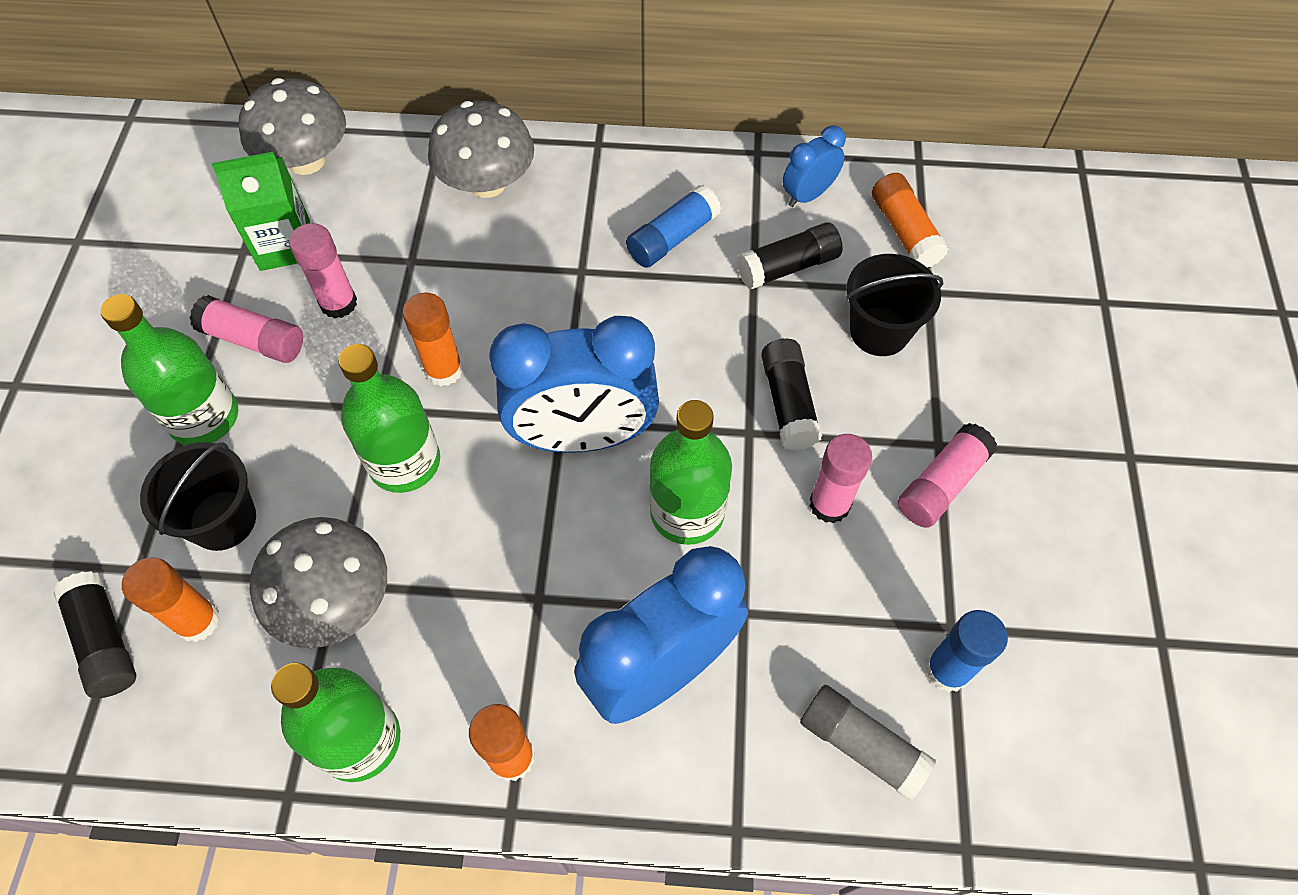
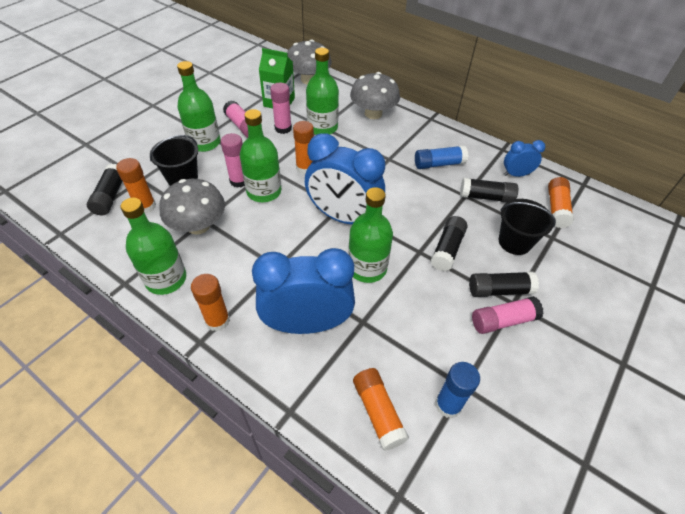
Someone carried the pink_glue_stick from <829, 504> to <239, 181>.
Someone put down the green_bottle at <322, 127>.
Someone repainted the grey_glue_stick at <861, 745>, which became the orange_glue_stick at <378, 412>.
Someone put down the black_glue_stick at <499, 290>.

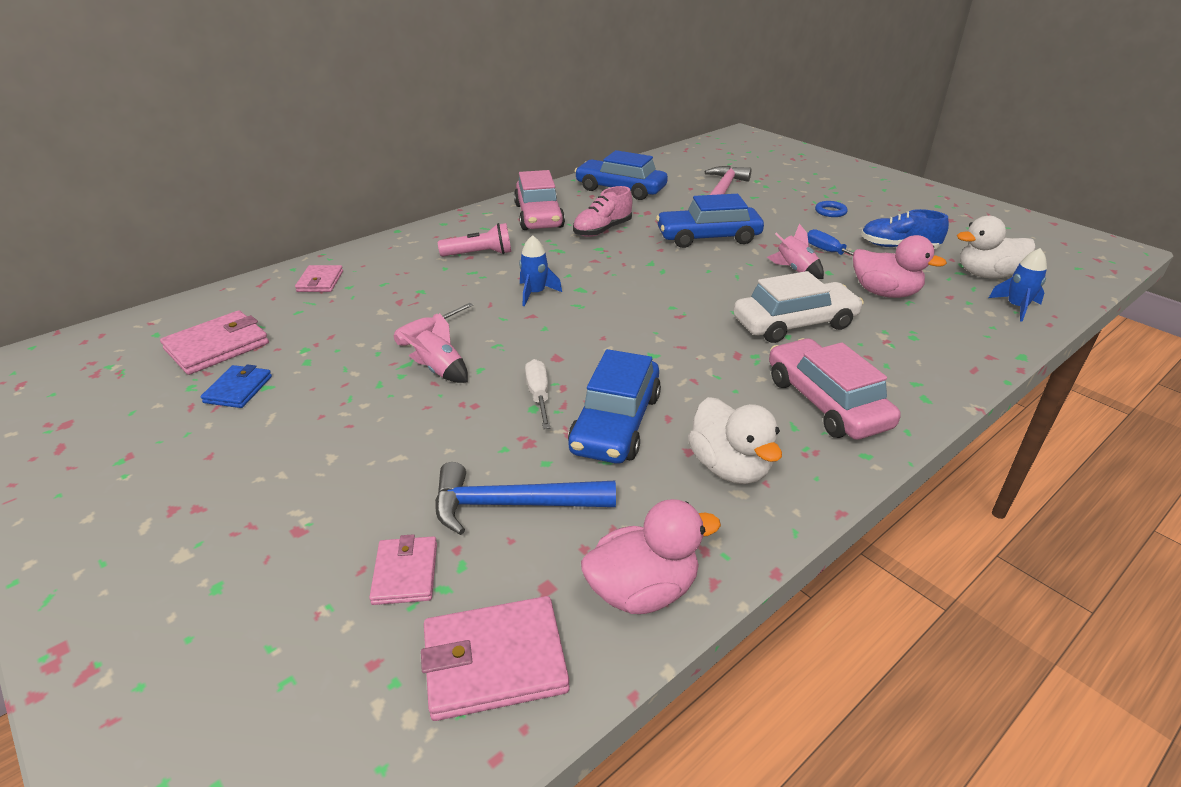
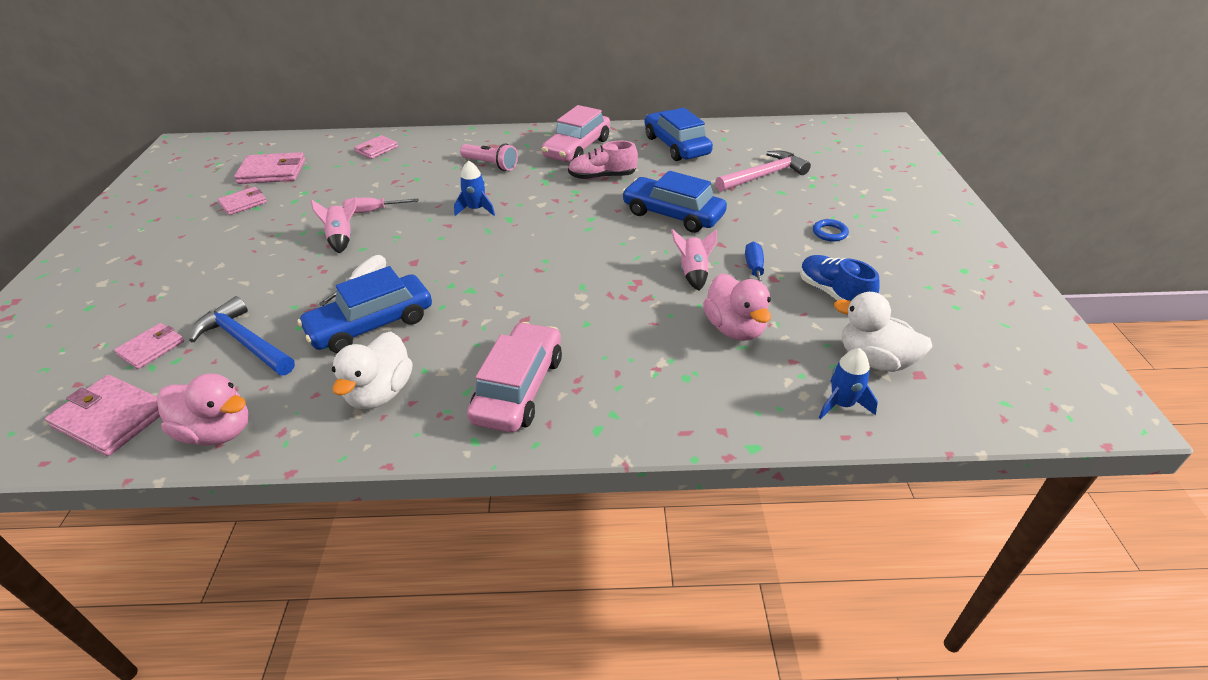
Someone repainted the blue_wallet at <238, 389>, which became the pink_wallet at <243, 203>.
Someone took away the white_car at <794, 323>.

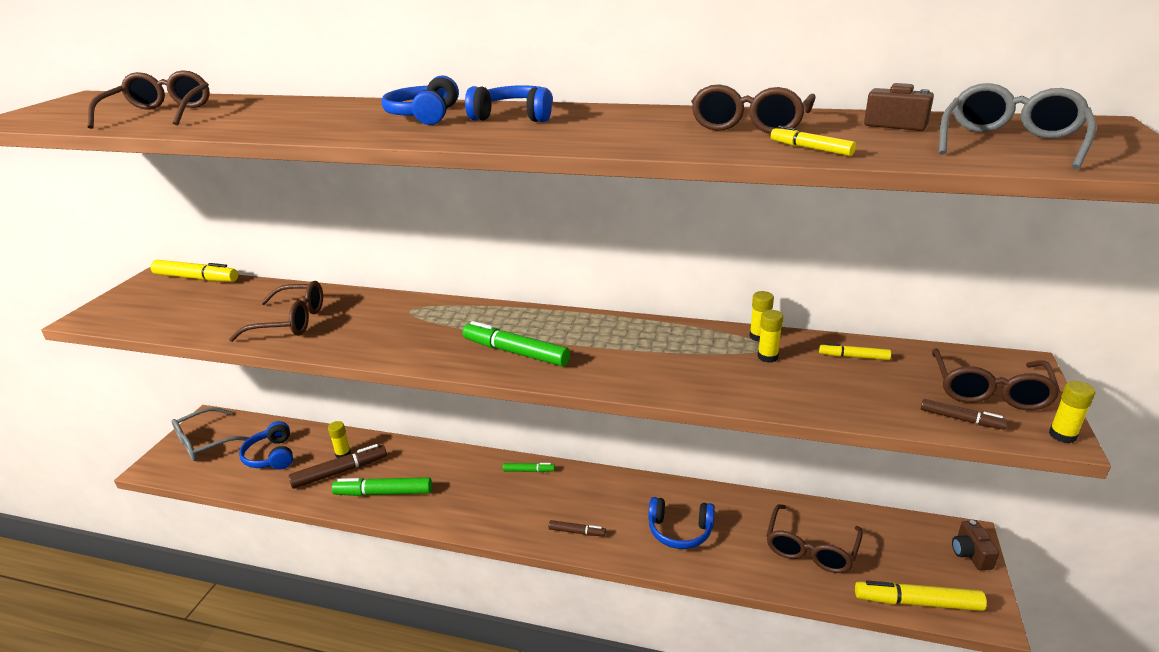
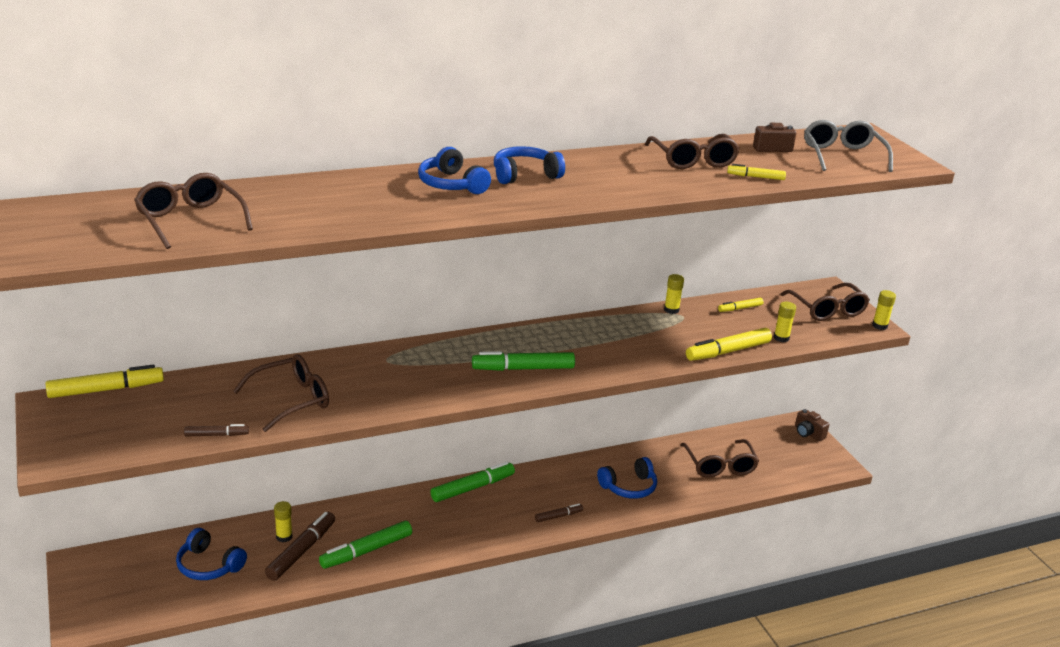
Someone carried the brown_marker from <961, 419> to <216, 435>.
Someone scaled the green_marker at <529, 470> by 1.84.
Someone carried the yellow_marker from <917, 602> to <728, 351>.
Someone carried the yellow_glue_stick from <767, 357> to <781, 338>.
Someone took away the grey_glasses at <205, 442>.

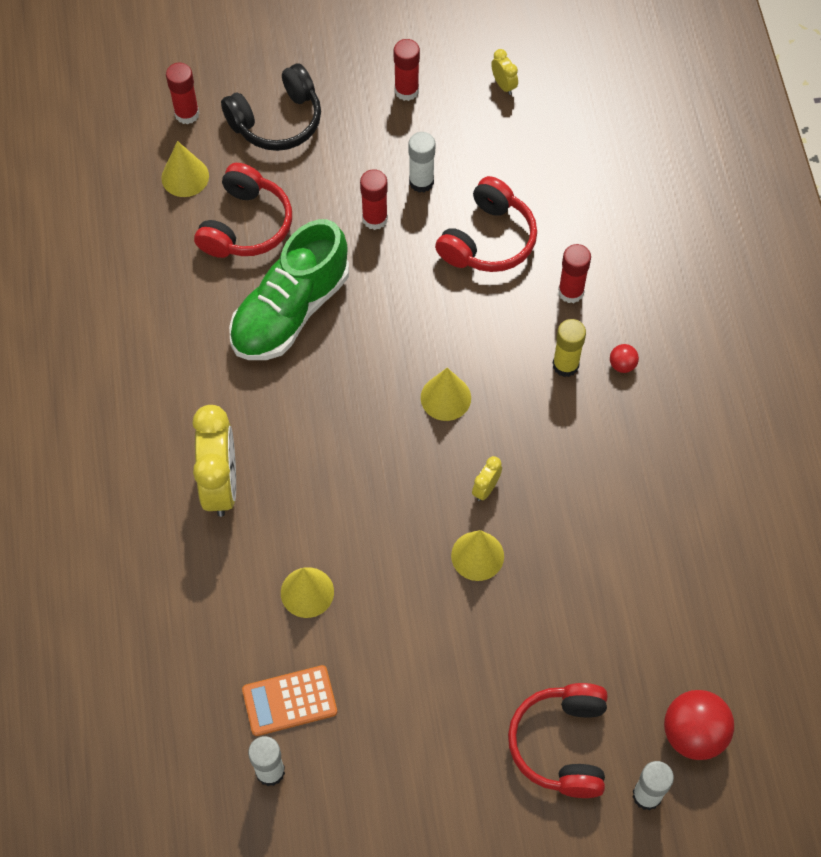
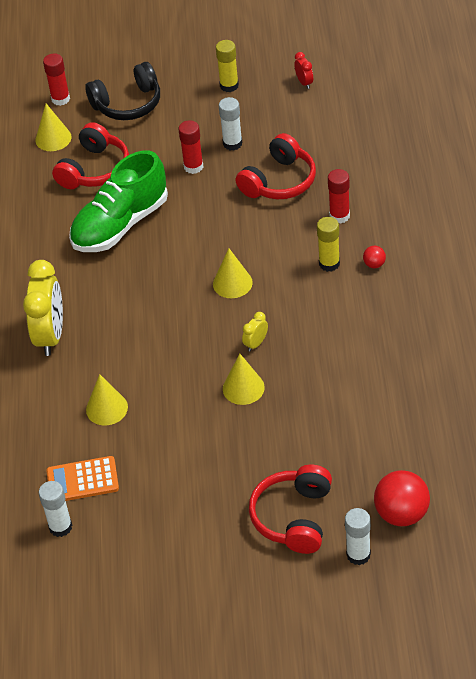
Someone repainted the red_glue_stick at <406, 91>, which became the yellow_glue_stick at <229, 86>.
Someone repainted the yellow_clock at <503, 85>, which became the red_clock at <304, 83>.

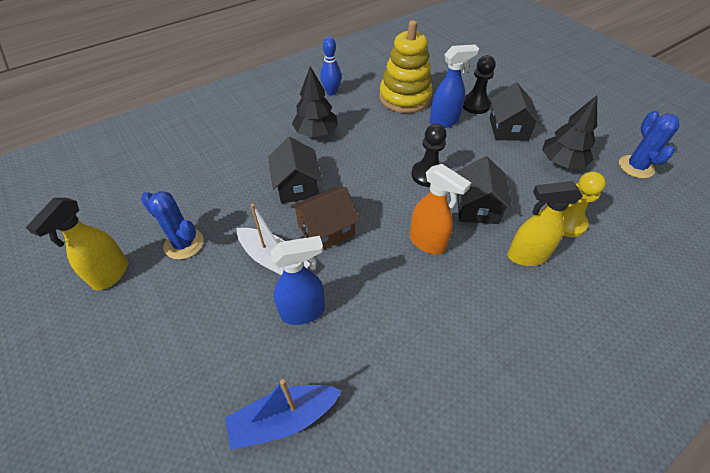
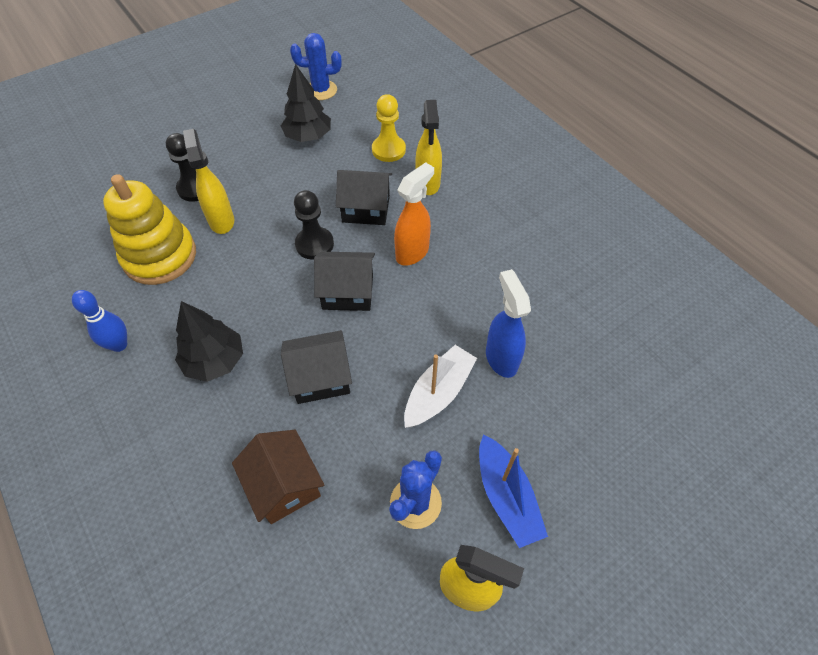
Someone repainted the blue_spray_bottle at <444, 121>, which became the yellow_spray_bottle at <221, 220>.
Someone carried the brown_house from <326, 230> to <284, 485>.
Someone carried the black_house from <508, 129> to <348, 292>.
Someone carried the blue_boat from <284, 419> to <506, 497>.

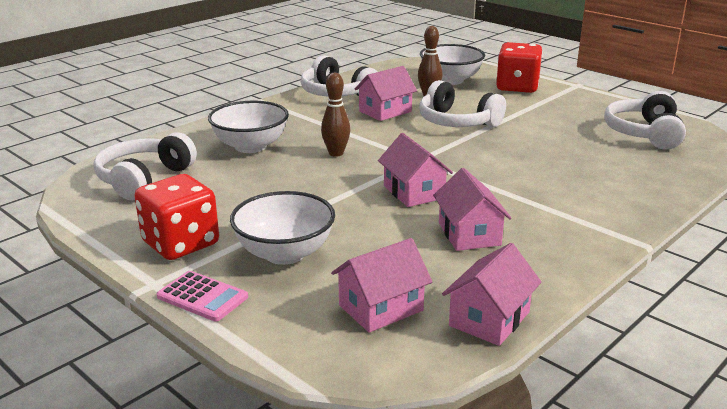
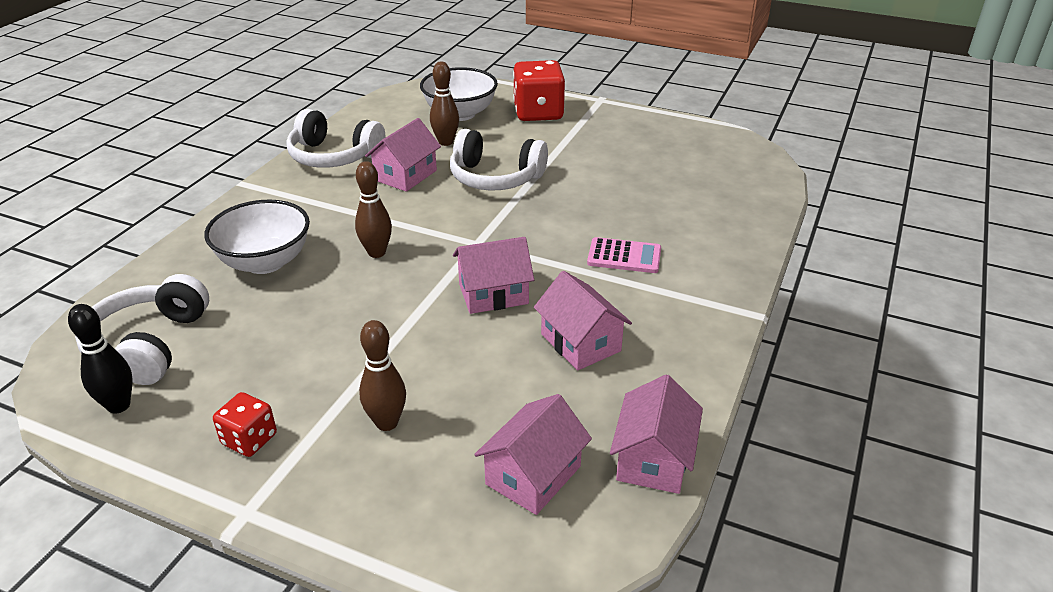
Someone put down the black_bowling_pin at <119, 405>.
Someone scaled the red_dice at <180, 243> by 0.55.
Someone swapped the white_bowl at <285, 253> for the brown_bowling_pin at <387, 423>.
Someone rotated the pink_house at <413, 192> by 60 degrees counterclockwise.
Someone carried the pink_calculator from <202, 297> to <624, 256>.
Someone took away the white_headphones at <644, 133>.

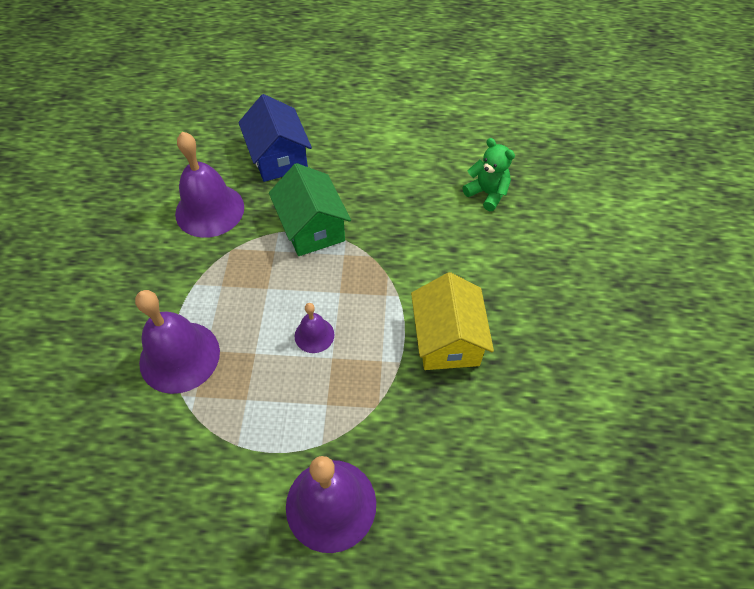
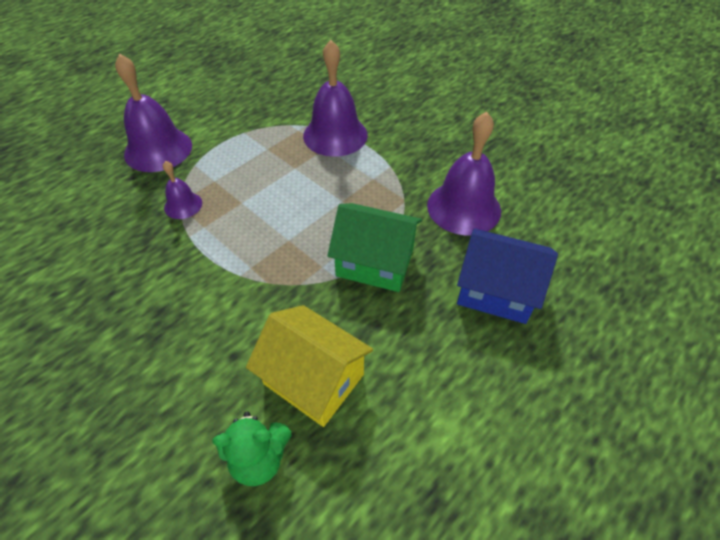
Someone carried the purple_bell from <314, 335> to <183, 205>.
Someone carried the yellow_house from <447, 339> to <313, 379>.

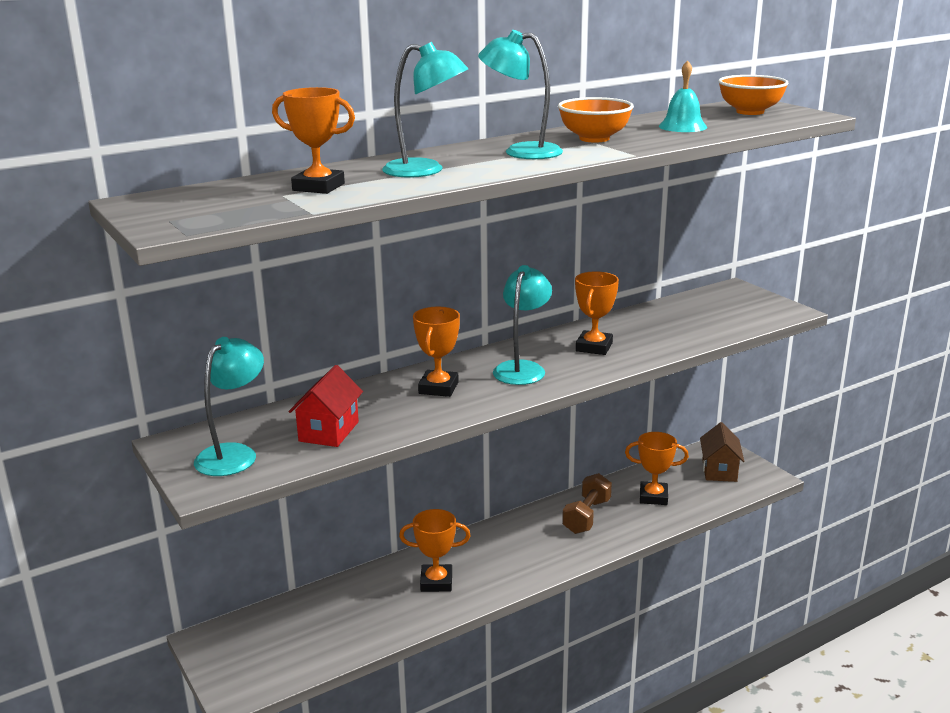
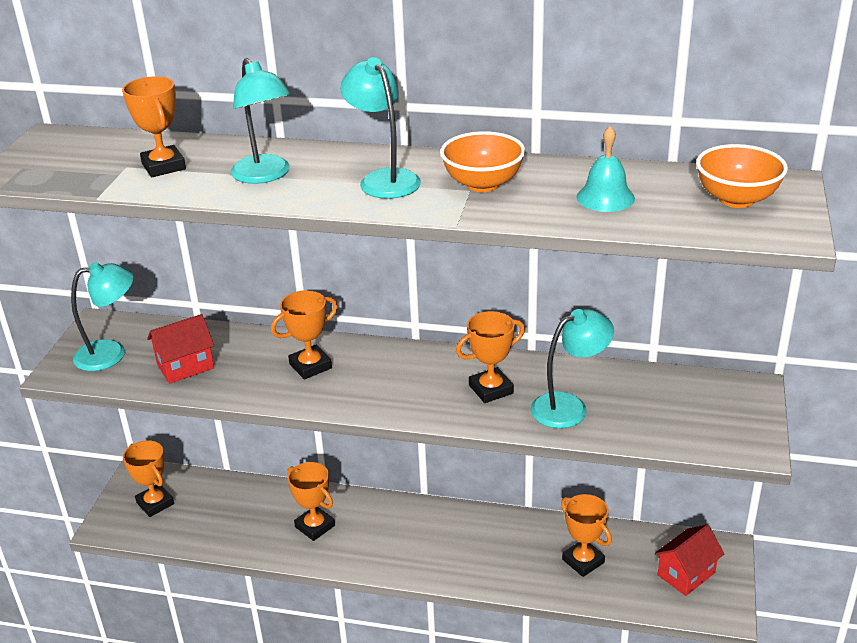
Someone put down the orange_trophy at <155, 503>.
Someone carried the turquoise_lamp from <522, 368> to <569, 406>.
Someone repainted the brown_house at <719, 471>, which became the red_house at <686, 574>.
Someone took away the brown_dumbbell at <586, 516>.

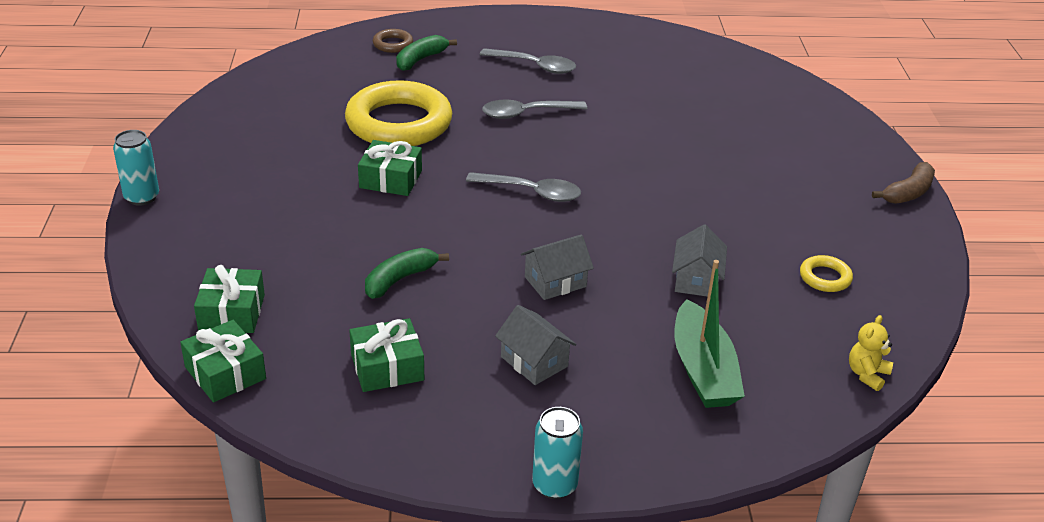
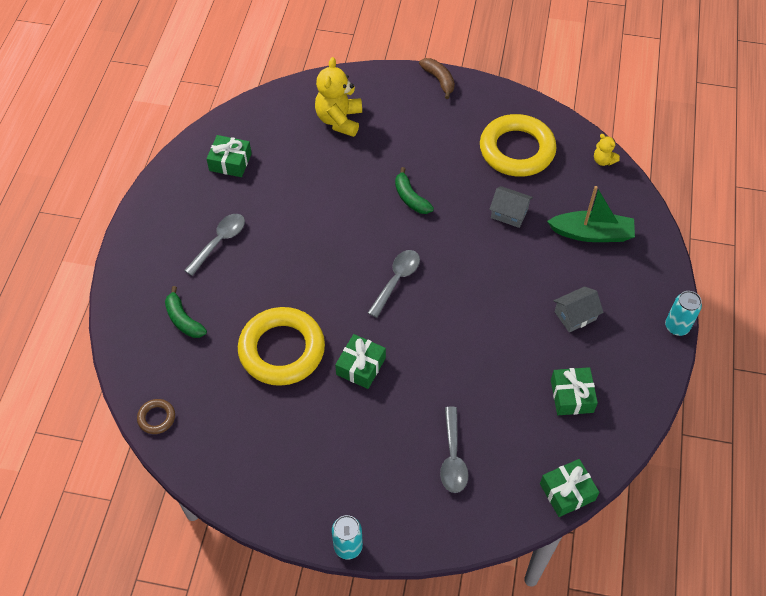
Someone carried the brown_ring from <393, 44> to <156, 418>.
Someone carried the green_gift from <232, 313> to <230, 162>.
Someone put down the yellow_teddy_bear at <339, 120>.
Someone carried the green_banana from <400, 279> to <410, 198>.
Someone carried the grey_spoon from <526, 113> to <452, 457>.
Someone scaled the yellow_ring at <825, 277> by 2.38.
Someone took away the grey_house at <555, 282>.

